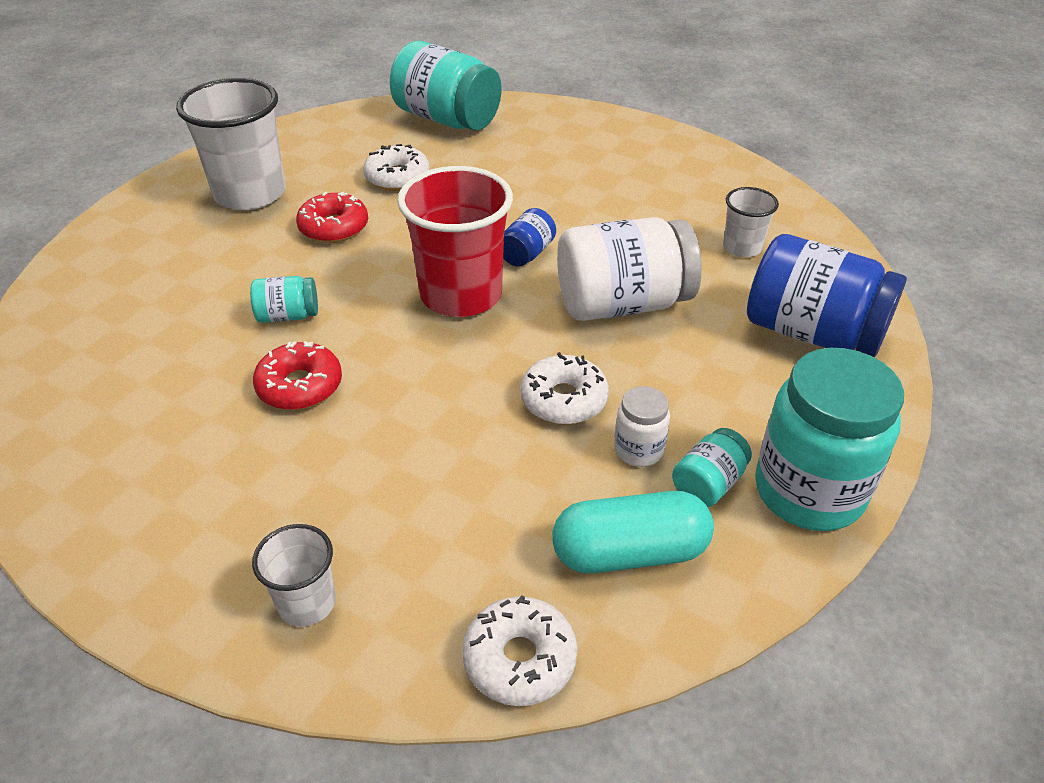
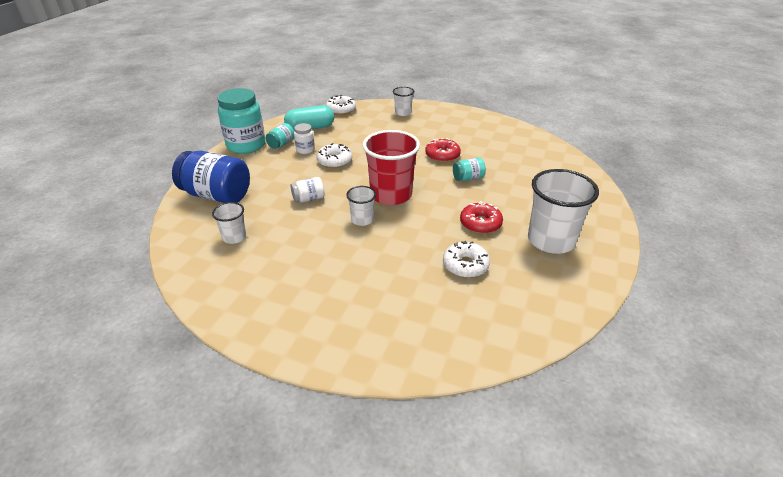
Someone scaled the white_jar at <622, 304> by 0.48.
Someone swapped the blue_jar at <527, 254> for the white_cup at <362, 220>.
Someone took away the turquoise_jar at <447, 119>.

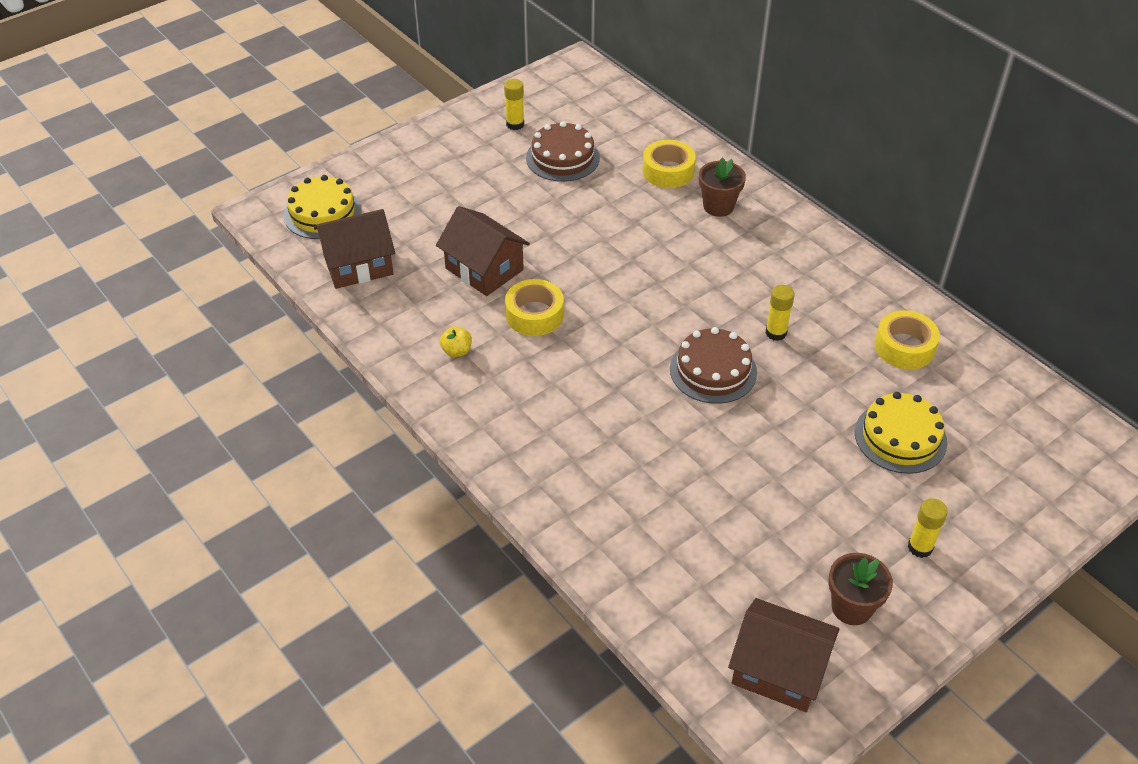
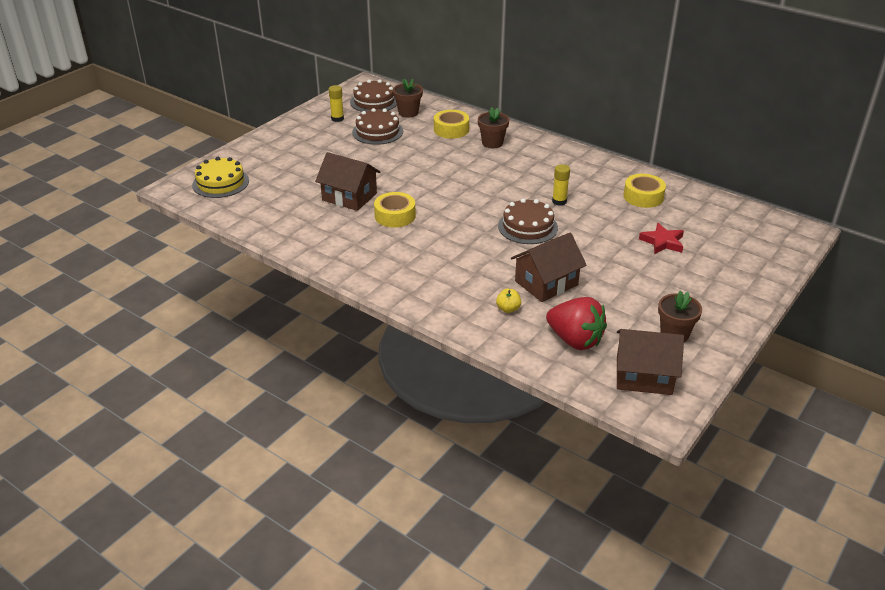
Someone put down the brown_cake at <374, 101>.
Someone put down the brown_flower_pot at <408, 112>.
Someone carried the yellow_apple from <457, 351> to <508, 309>.
Someone carried the brown_house from <358, 265> to <546, 283>.
Someone put down the red_strawberry at <575, 340>.
Someone swapped the yellow_cake at <900, 437> for the red_star at <662, 242>.
Someone took away the yellow_glue_stick at <920, 547>.

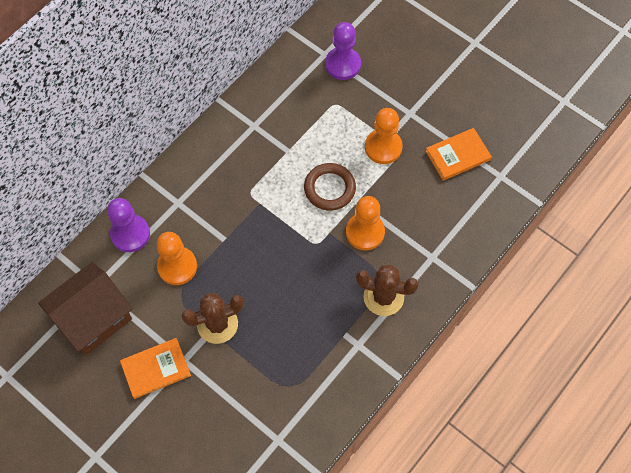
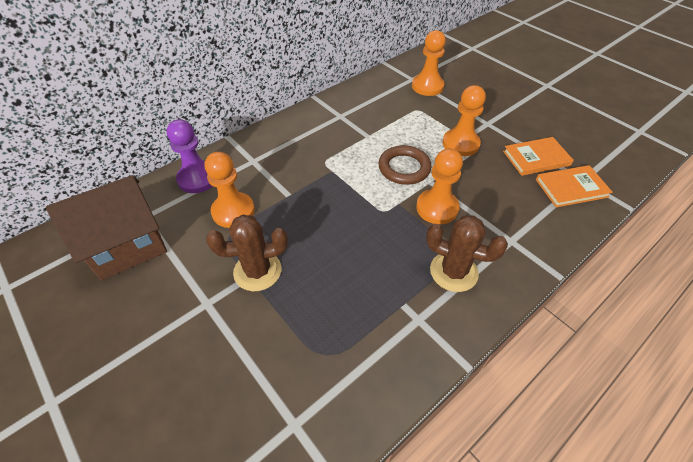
Someone repainted the purple_pawn at <343, 64>, which became the orange_pawn at <427, 86>.
Someone carried the orange_book from <156, 369> to <571, 188>.

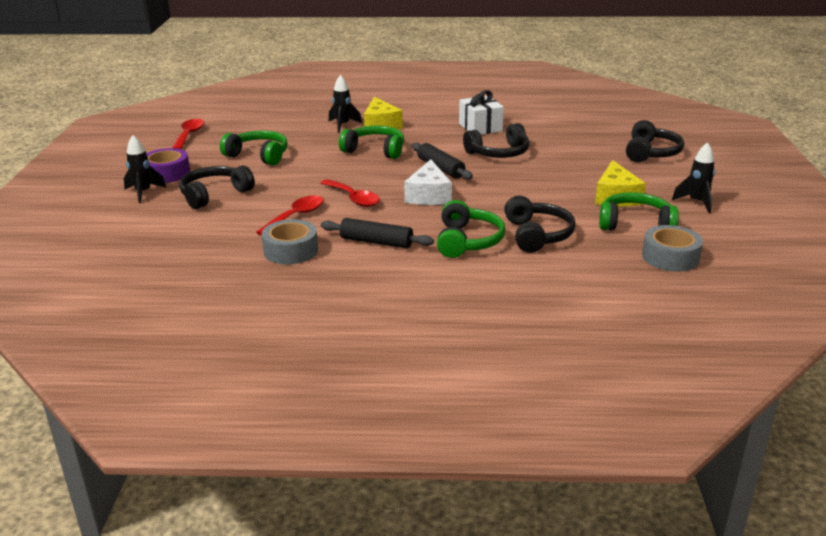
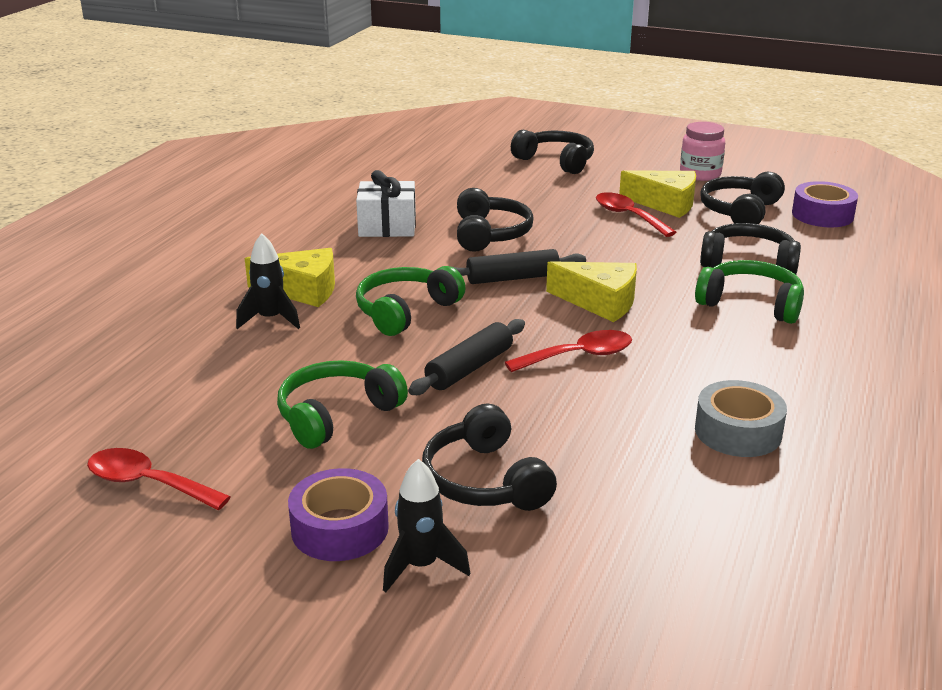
Someone carried the black_rolling_pin from <376, 242> to <469, 368>.
Someone repainted the white_cheese at <429, 195>, which became the yellow_cheese at <600, 302>.
Someone carried the red_spoon from <296, 216> to <628, 216>.
Someone swapped the black_rocket at <696, 202> for the pink_jar at <700, 174>.
Someone repainted the green_headphones at <635, 224>, which became the black_headphones at <740, 211>.
Someone repainted the grey_tape at <670, 257>, which became the purple_tape at <822, 215>.

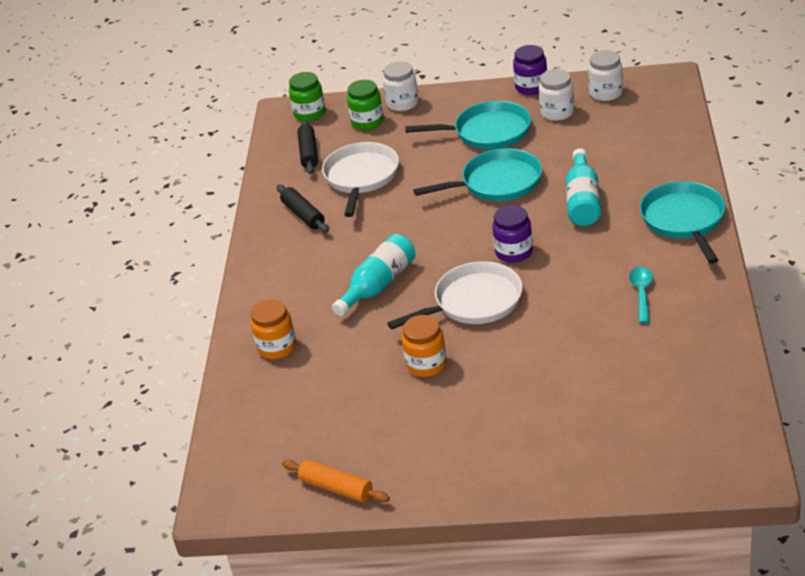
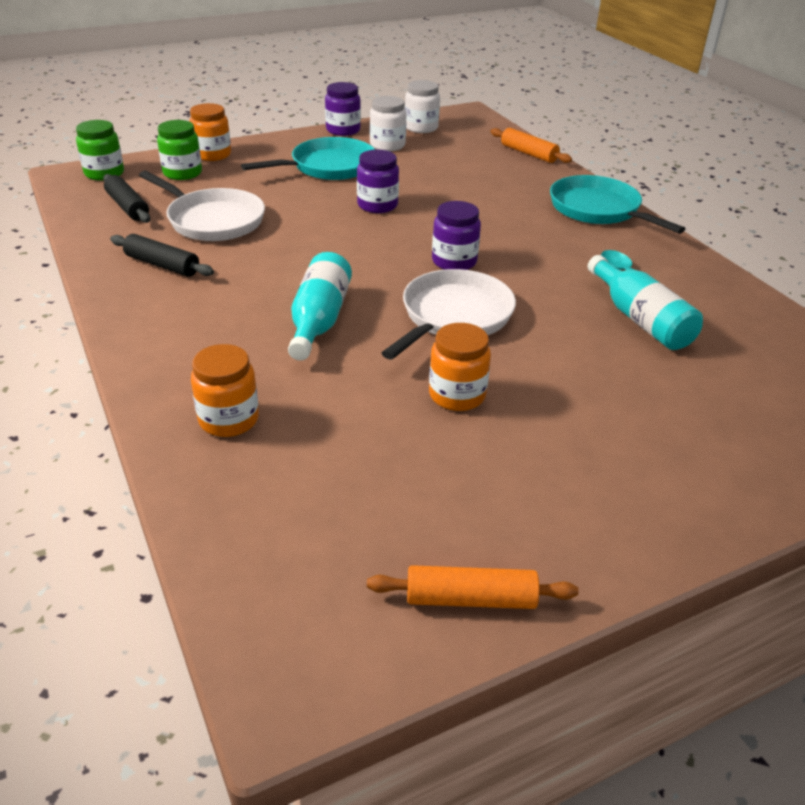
Someone rotated the white_pan at <361, 177> by 150 degrees clockwise.
Someone repainted the white_jar at <402, 103>, which became the orange_jar at <212, 154>.
Someone swapped the turquoise_pan at <497, 183> for the purple_jar at <377, 205>.
Someone put down the orange_rolling_pin at <528, 153>.
Someone carried the turquoise_bottle from <583, 201> to <640, 319>.

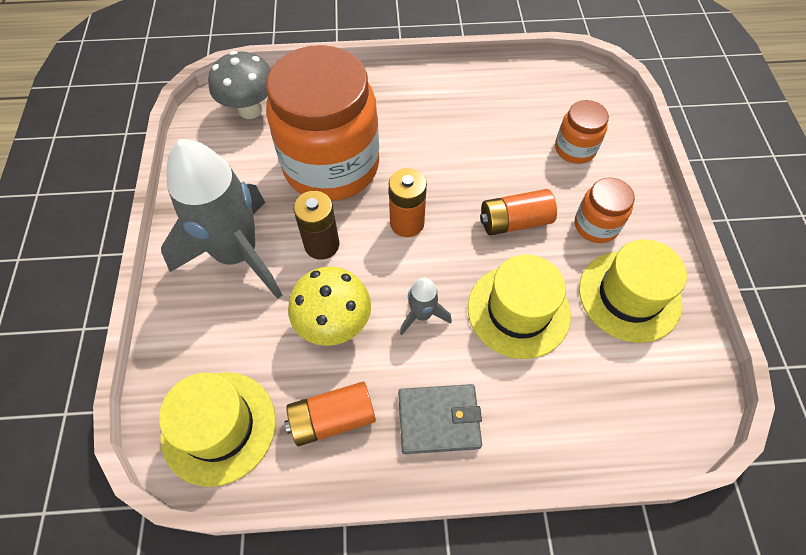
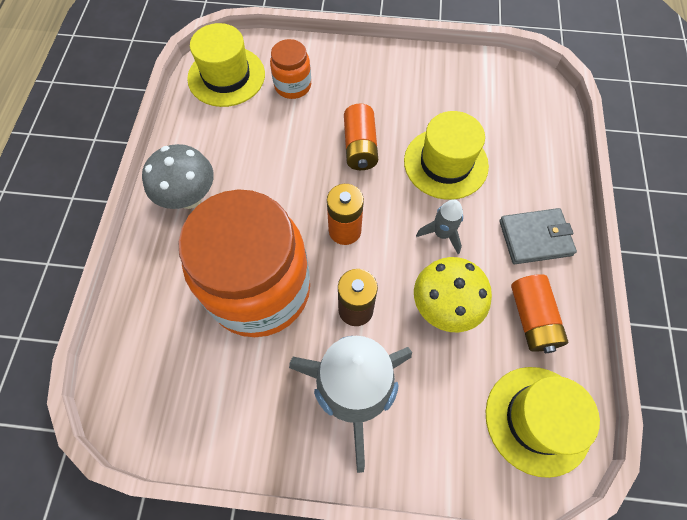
Someone carried the grey_mushroom from <250, 110> to <189, 198>.
Someone carried the yellow_hat from <629, 296> to <226, 76>.
Someone rotated the grey_wallet at <438, 420> by 75 degrees clockwise.
Someone took away the orange_jar at <596, 225>.

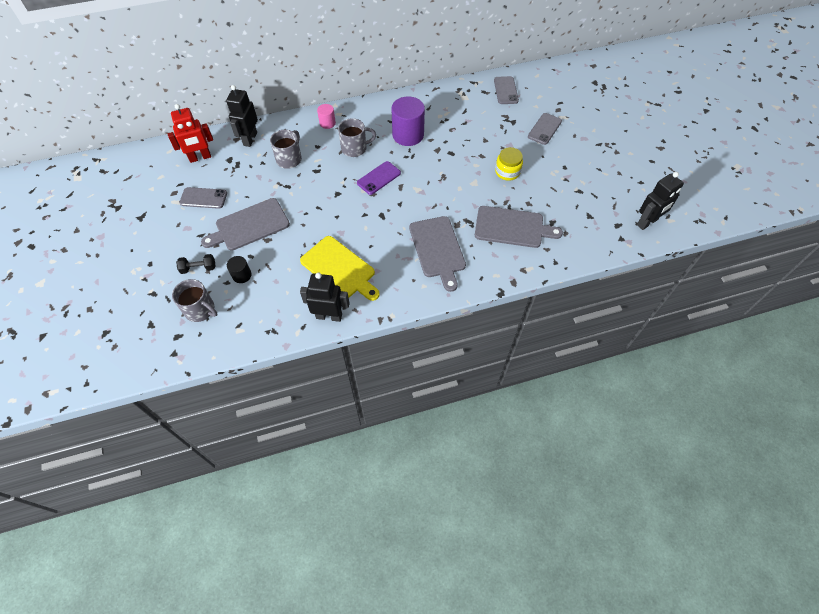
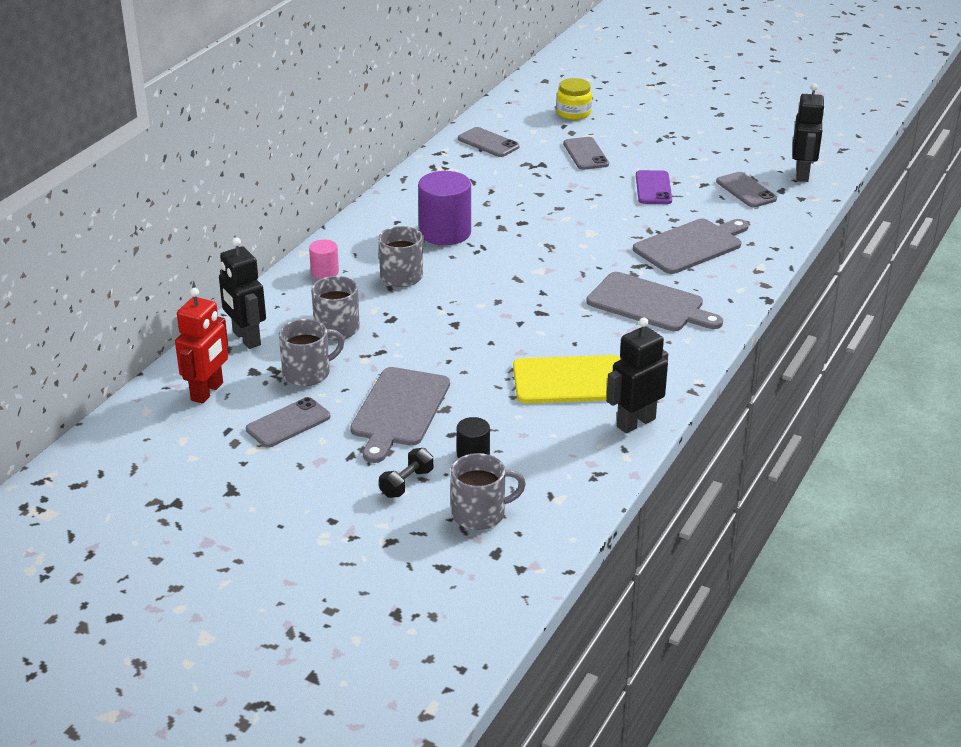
Someone put down the grey_mug at <308, 373>.
Someone carried the yellow_jar from <507, 172> to <573, 113>.
Someone carried the purple_phone from <378, 178> to <653, 188>.
Someone put down the grey_phone at <746, 190>.

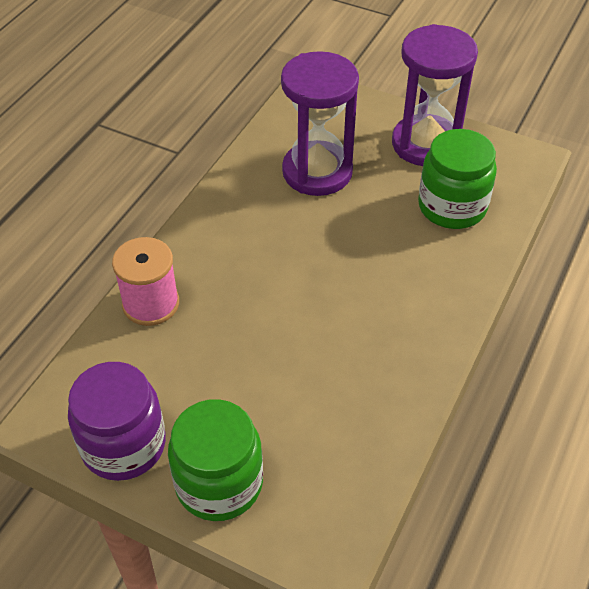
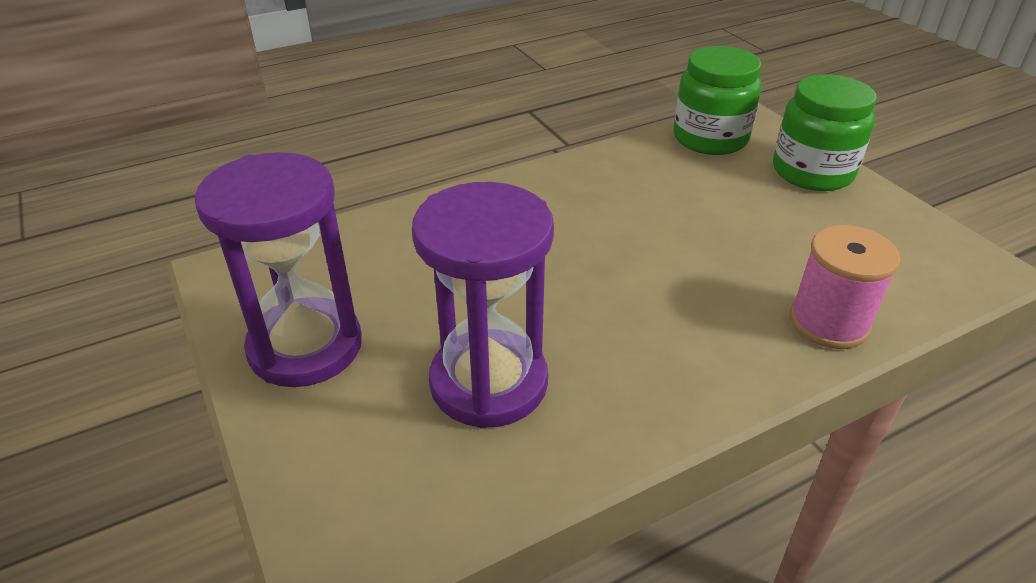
Someone carried the green_jar from <452, 207> to <710, 138>.
Someone took away the purple_jar at <123, 445>.

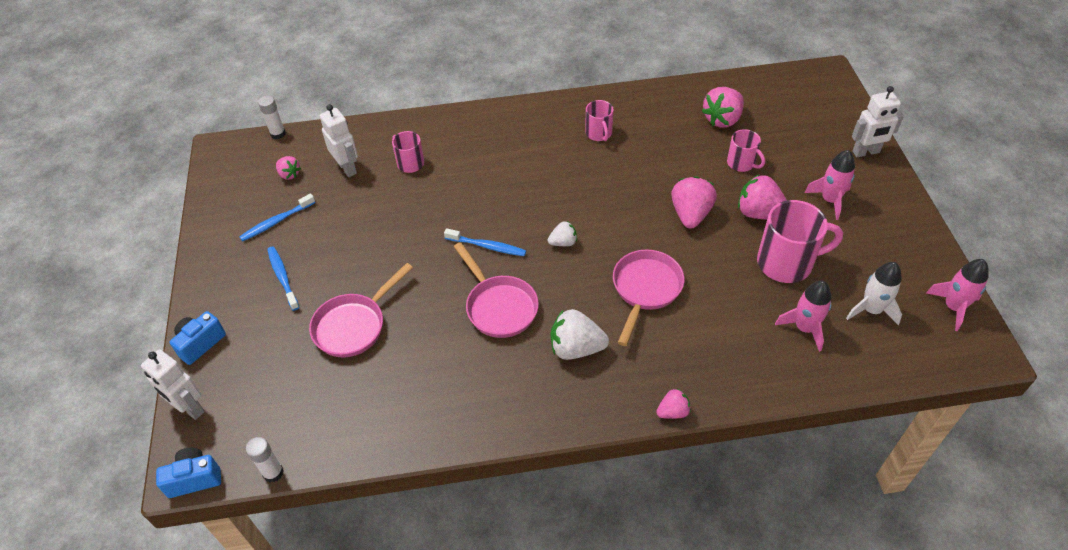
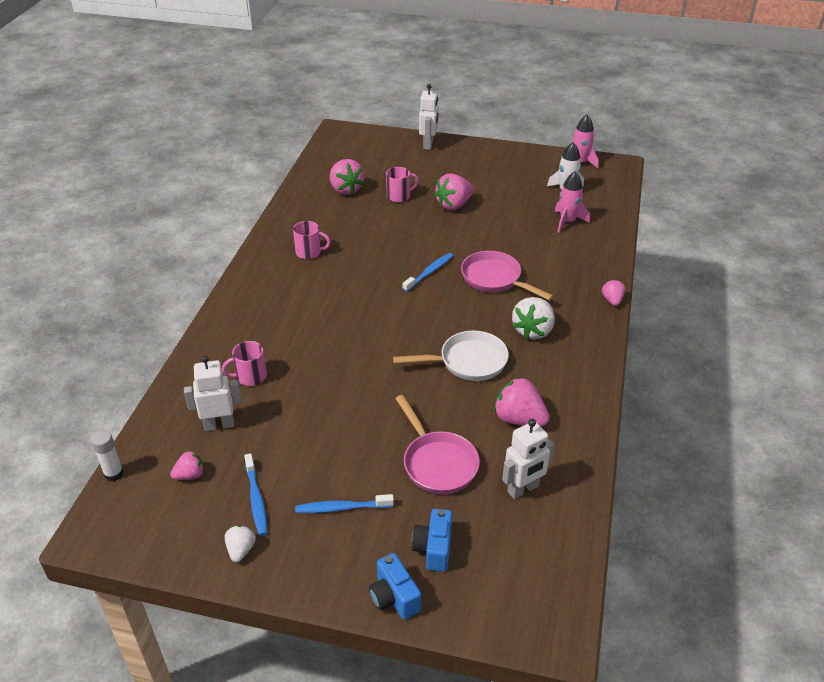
Someone carried the white_strawberry from <563, 242> to <241, 550>.
Someone repainted the pink_pan at <499, 306>, which became the white_pan at <467, 362>.
Someone carried the blue_toothbrush from <487, 246> to <429, 272>.
Someone carried the blue_camera from <194, 479> to <434, 549>.
Someone carried the pink_strawberry from <690, 214> to <519, 419>.
Someone carried the white_robot from <189, 408> to <523, 489>.
Someone took away the white_glue_stick at <273, 473>.
Someone took away the pink_mug at <786, 263>.
Someone took away the pink_rocket at <830, 200>.

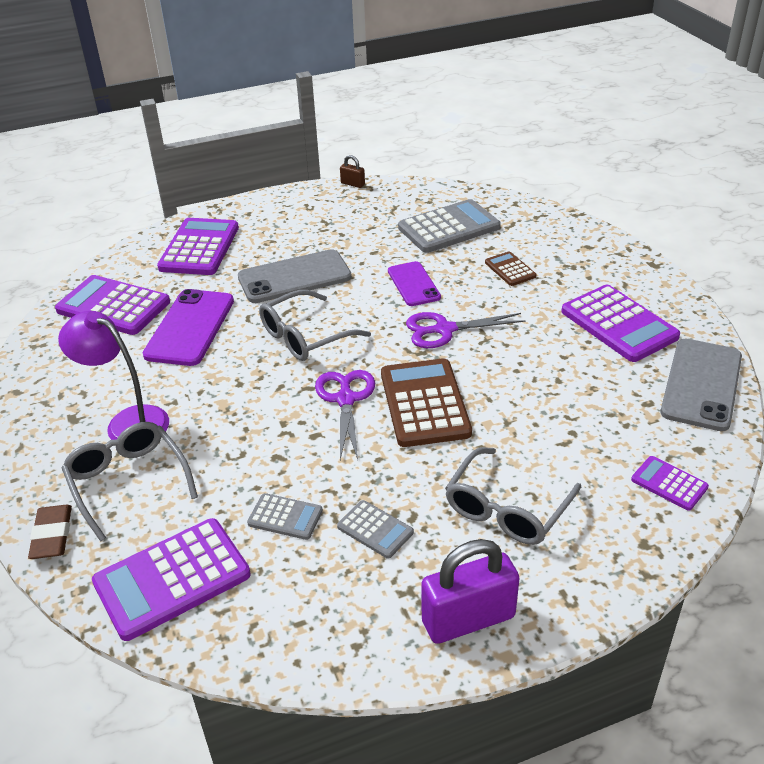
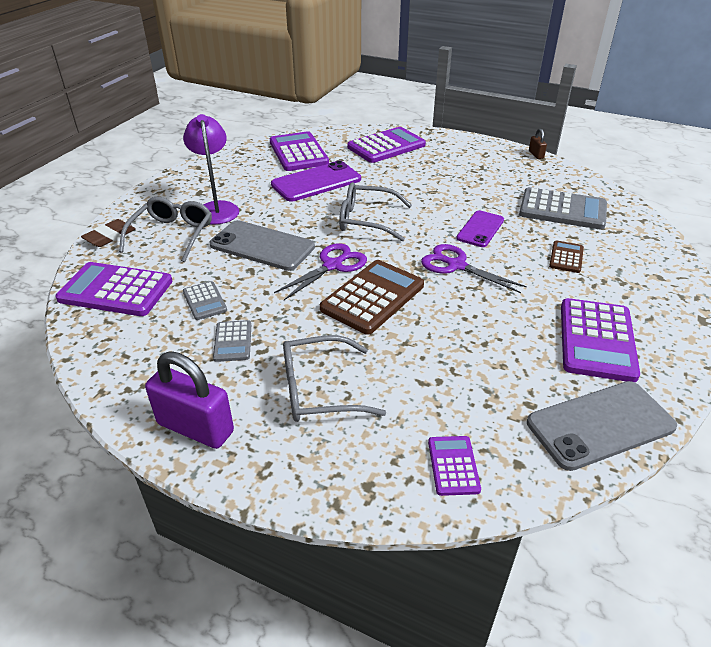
Someone carried the grey_phone from <294, 277> to <262, 246>.

